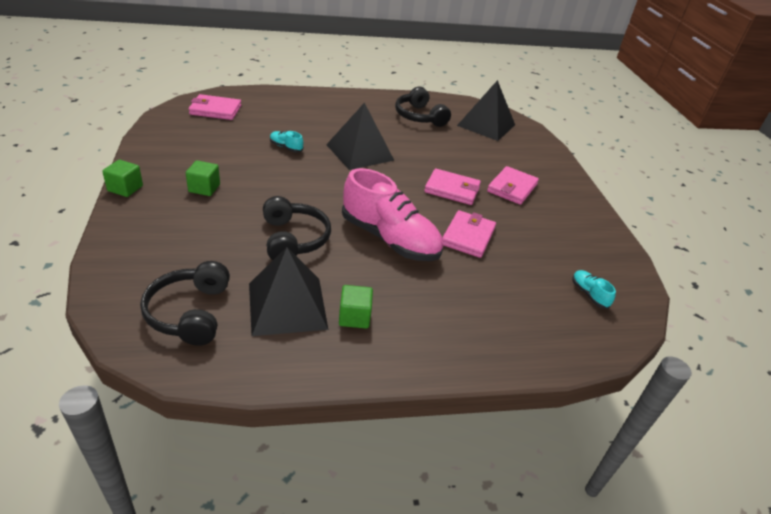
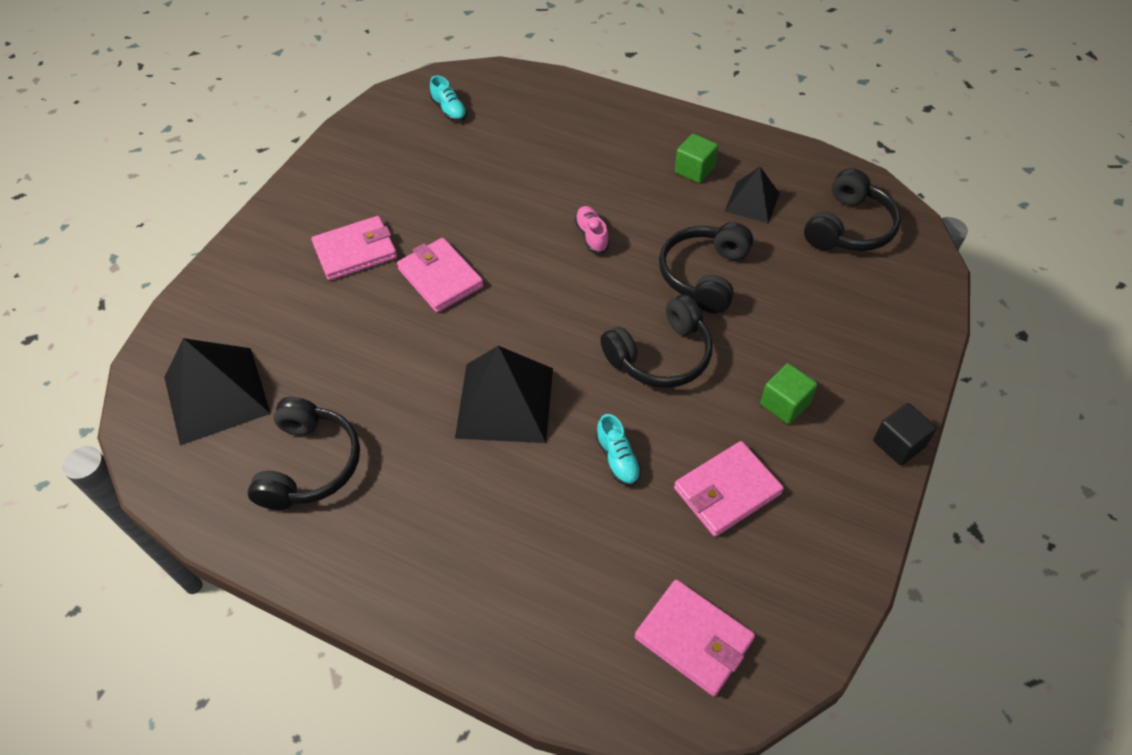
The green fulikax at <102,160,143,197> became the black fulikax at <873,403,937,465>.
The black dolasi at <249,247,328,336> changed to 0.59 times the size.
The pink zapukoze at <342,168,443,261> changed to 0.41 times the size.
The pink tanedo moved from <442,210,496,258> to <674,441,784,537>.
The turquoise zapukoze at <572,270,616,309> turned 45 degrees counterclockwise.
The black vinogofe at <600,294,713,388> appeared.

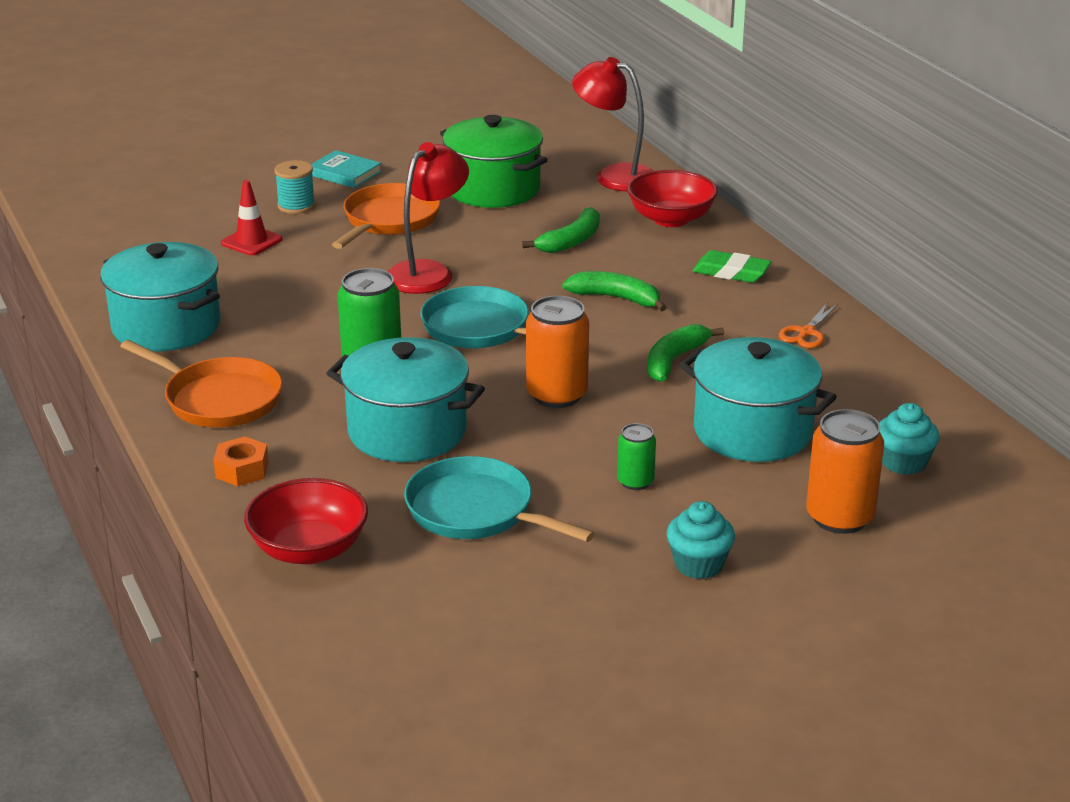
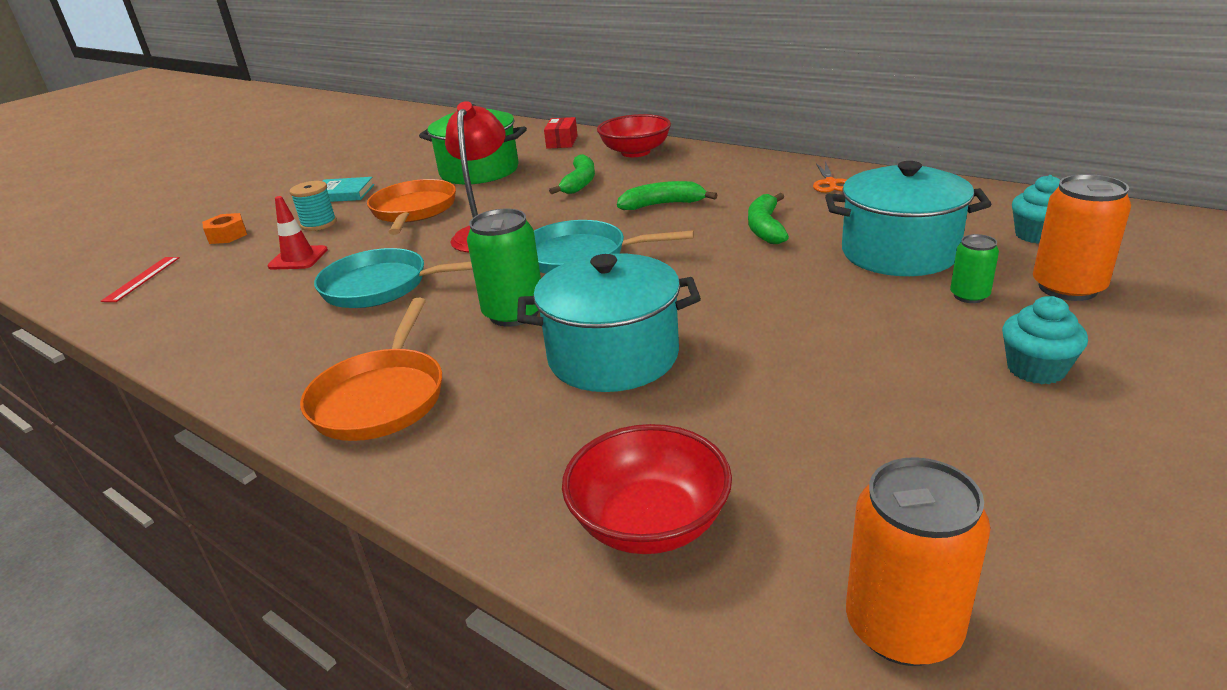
The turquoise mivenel at <100,242,221,351> disappeared.
The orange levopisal at <120,340,283,428> turned 90 degrees clockwise.
The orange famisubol moved from <213,436,269,486> to <202,213,247,244>.
The turquoise levopisal moved from <404,456,595,542> to <314,248,473,308>.
The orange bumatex moved from <526,296,589,408> to <846,457,990,666>.
The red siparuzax at <572,57,652,191> was replaced by the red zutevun at <544,117,578,149>.
The green bumatex moved from <617,423,656,490> to <950,234,999,303>.
The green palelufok at <693,250,771,283> disappeared.
The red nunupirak at <101,257,180,302> appeared.

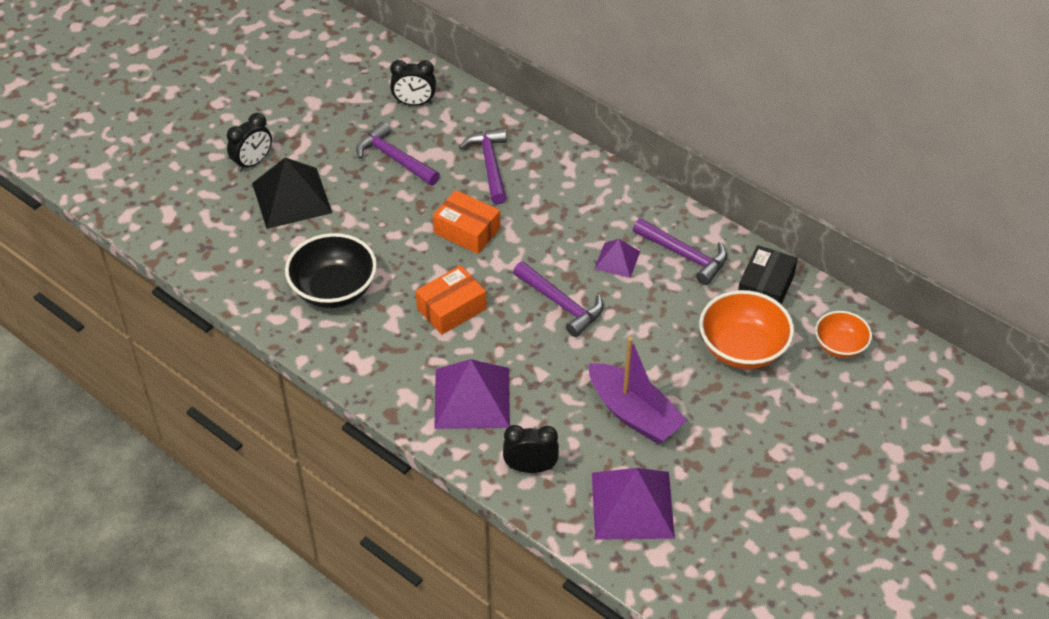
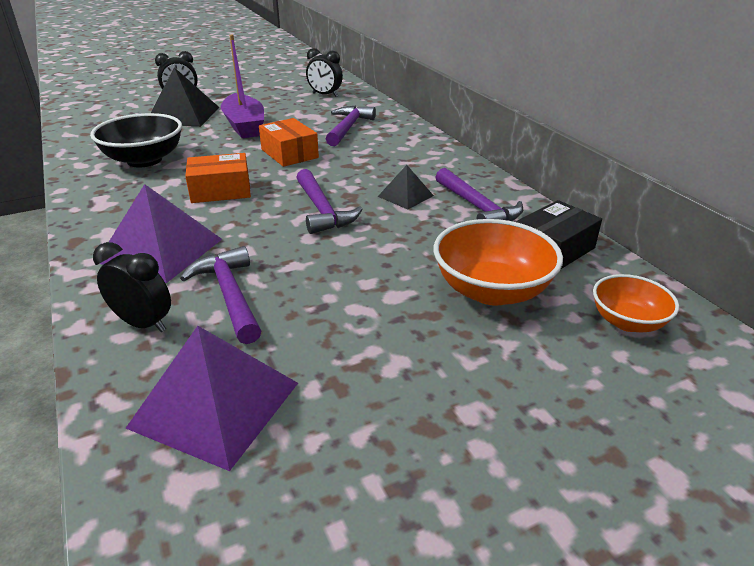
The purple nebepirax moved from <356,122,440,185> to <180,246,261,344>.
The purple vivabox moved from <589,337,688,444> to <221,35,264,138>.
The purple dolasi at <594,239,640,278> became the black dolasi at <378,165,434,209>.

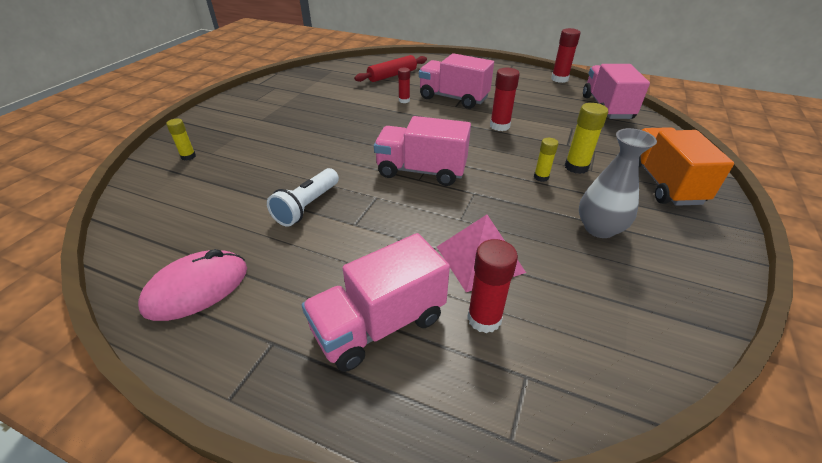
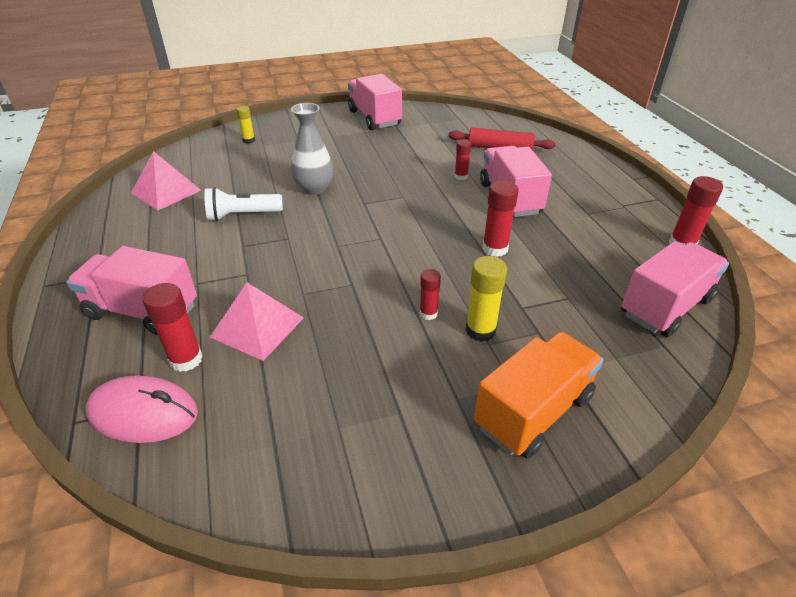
The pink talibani moved from <138,249,247,321> to <86,375,198,443>.
The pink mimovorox moved from <374,116,471,186> to <348,74,402,130>.
The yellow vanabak at <534,138,559,182> became the red vanabak at <420,269,441,320>.
The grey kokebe moved from <579,128,657,238> to <291,103,334,195>.
The pink dolasi at <131,151,201,211> appeared.

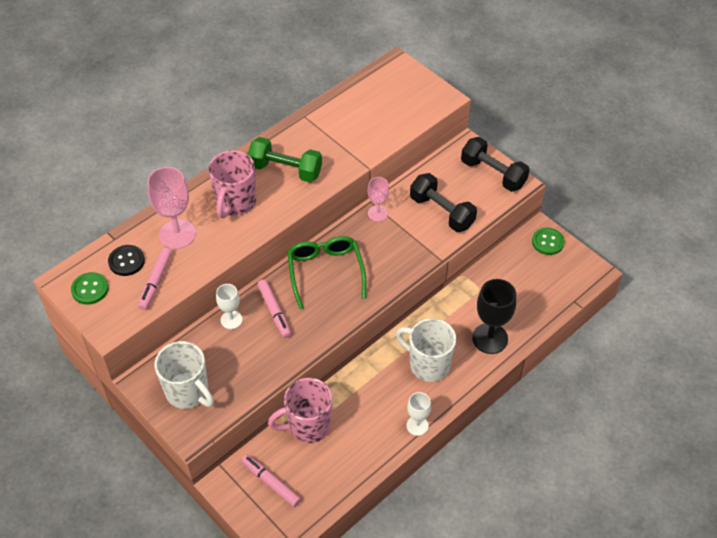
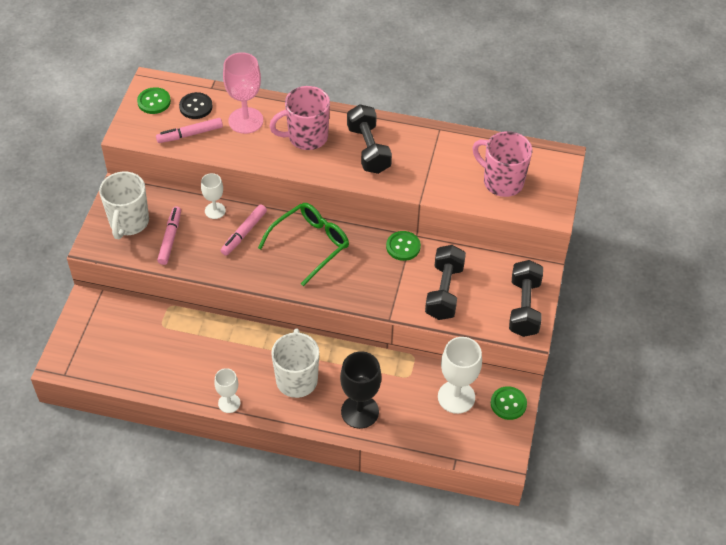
The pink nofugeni moved from <241,454,301,507> to <157,206,181,265>.
The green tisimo at <248,137,322,183> became the black tisimo at <347,104,392,174>.
The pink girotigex moved from <268,378,332,443> to <472,131,532,197>.
The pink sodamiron at <368,177,389,222> was replaced by the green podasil at <386,231,421,261>.
The white sodamiron at <438,337,482,414> appeared.

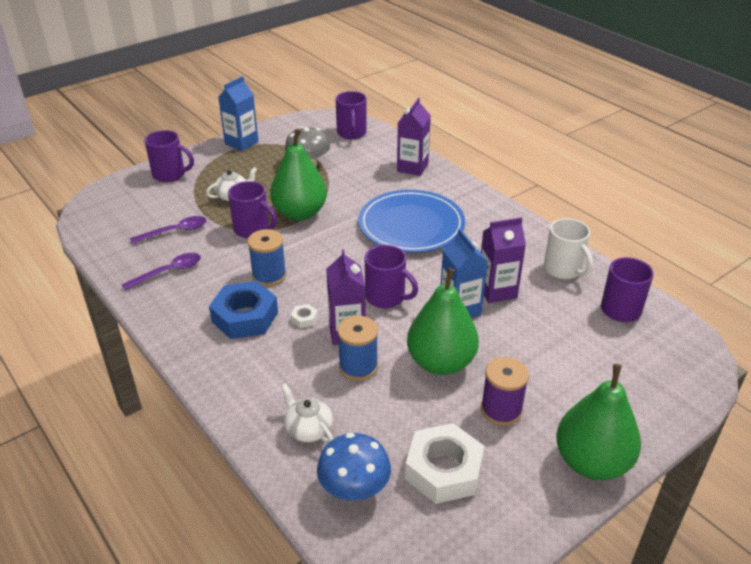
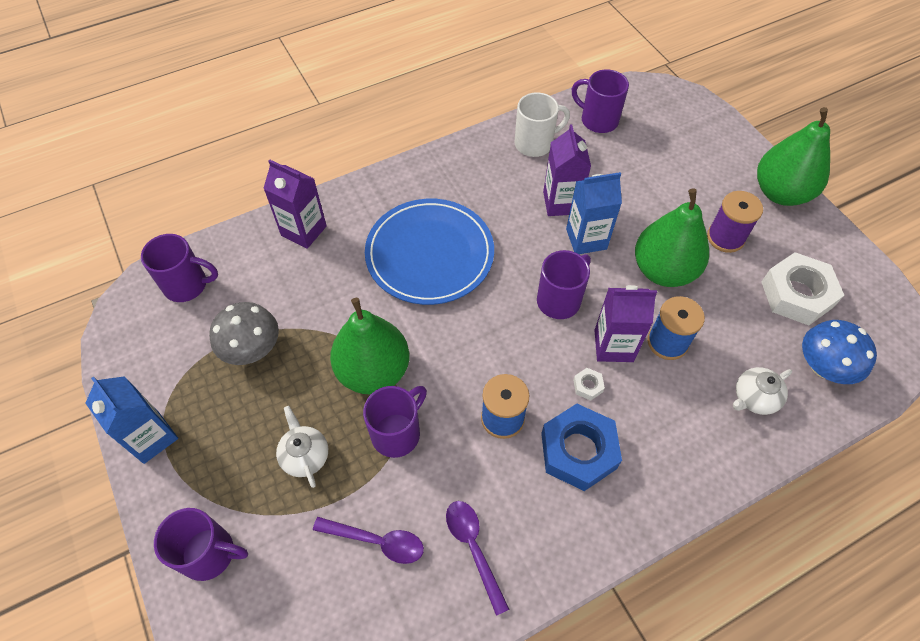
The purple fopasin at <130,216,206,244> turned 120 degrees clockwise.
The purple girotigex at <144,130,194,182> turned 75 degrees clockwise.

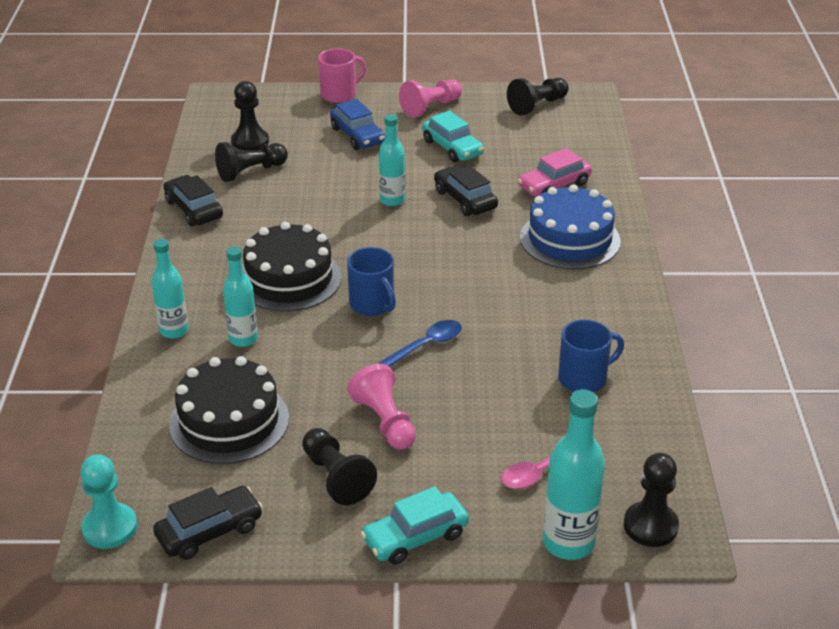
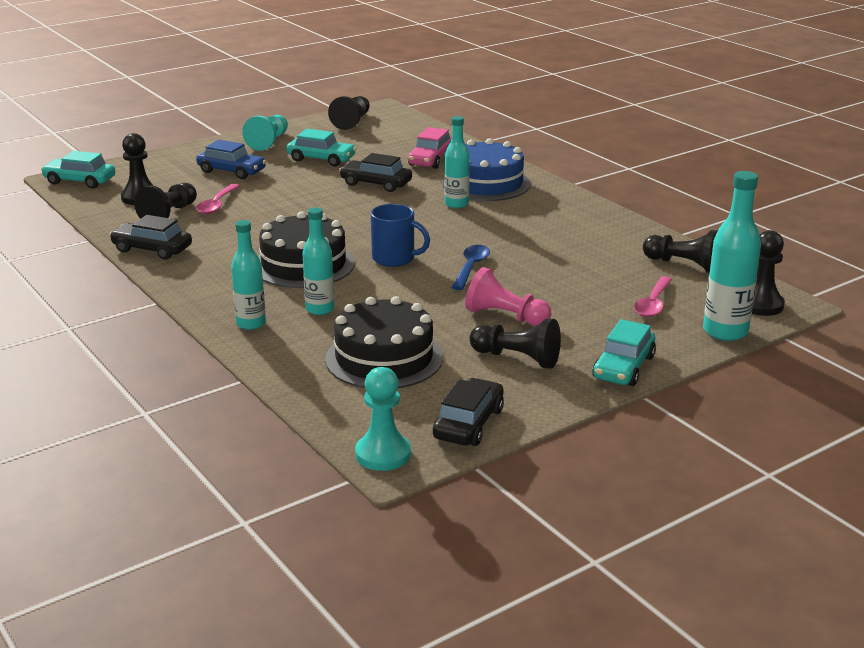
The pink girotigex at <318,48,366,103> disappeared.
The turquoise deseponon moved from <379,114,405,206> to <445,116,470,208>.
The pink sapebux at <399,79,462,118> became the turquoise sapebux at <242,115,288,151>.
The blue girotigex at <558,320,624,392> disappeared.
The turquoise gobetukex at <41,151,115,189> appeared.
The pink fopasin at <196,184,239,214> appeared.
The black sapebux at <643,230,718,273> appeared.

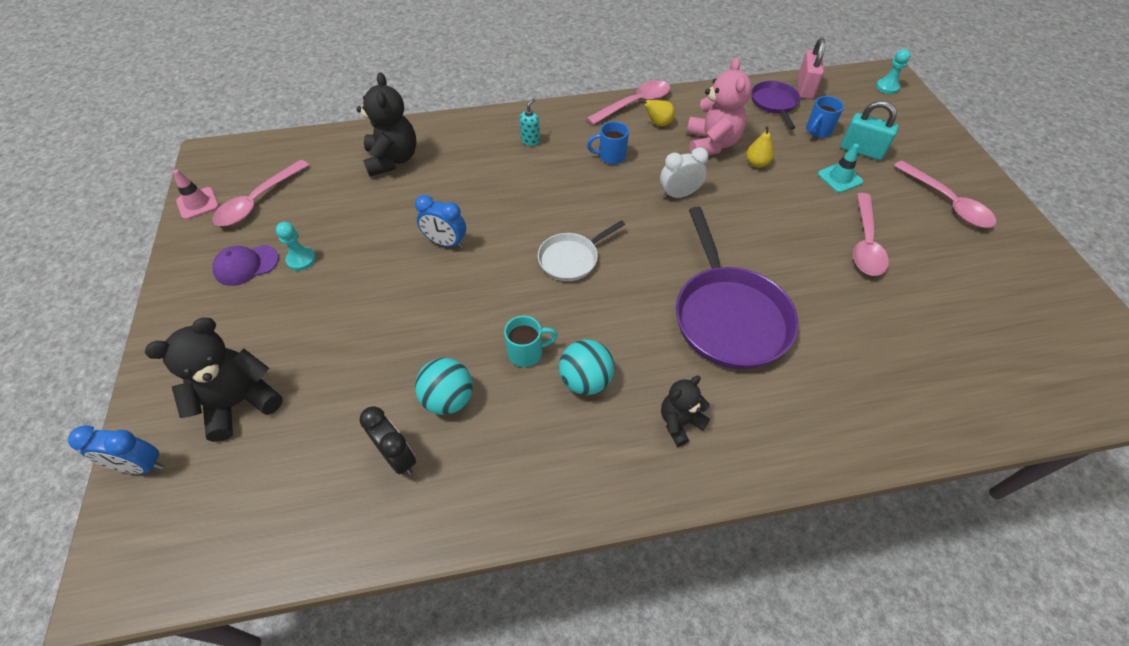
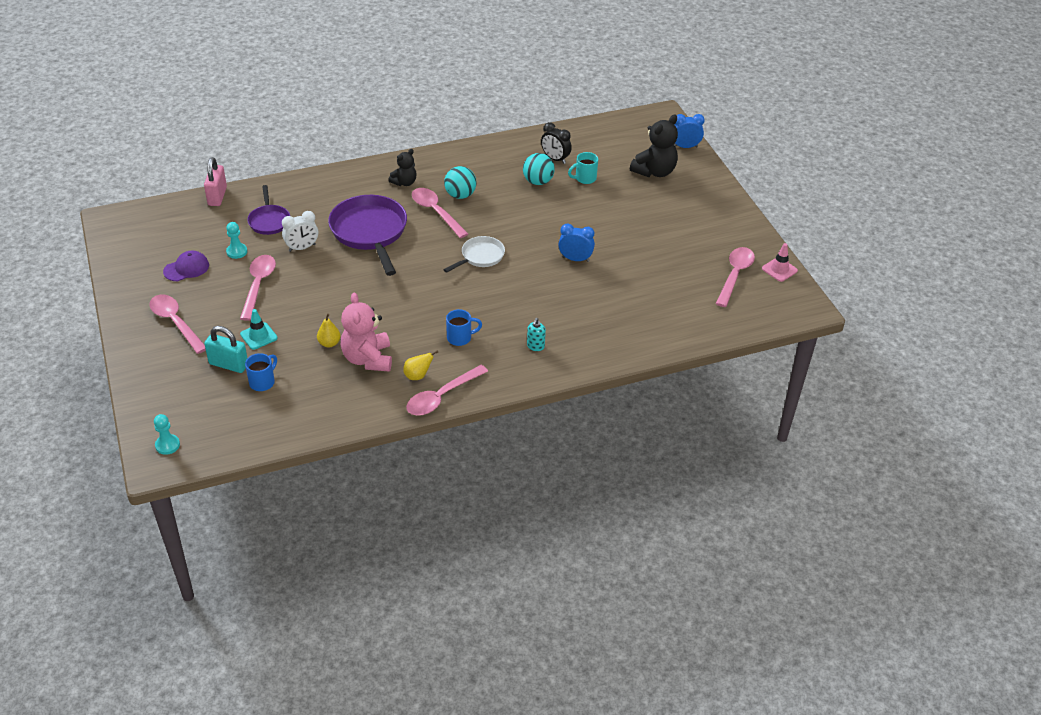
The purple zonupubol moved from <213,245,279,286> to <163,251,209,281>.
The turquoise sapebux moved from <276,222,316,271> to <226,222,247,259>.
The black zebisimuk at <356,72,417,177> disappeared.
The turquoise girotigex moved from <504,316,558,367> to <568,152,598,184>.
The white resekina moved from <660,147,708,199> to <282,211,318,252>.
The purple levopisal moved from <751,81,800,129> to <247,185,290,235>.
The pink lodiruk moved from <797,38,825,99> to <204,157,227,206>.
The pink fopasin at <412,188,468,238> appeared.

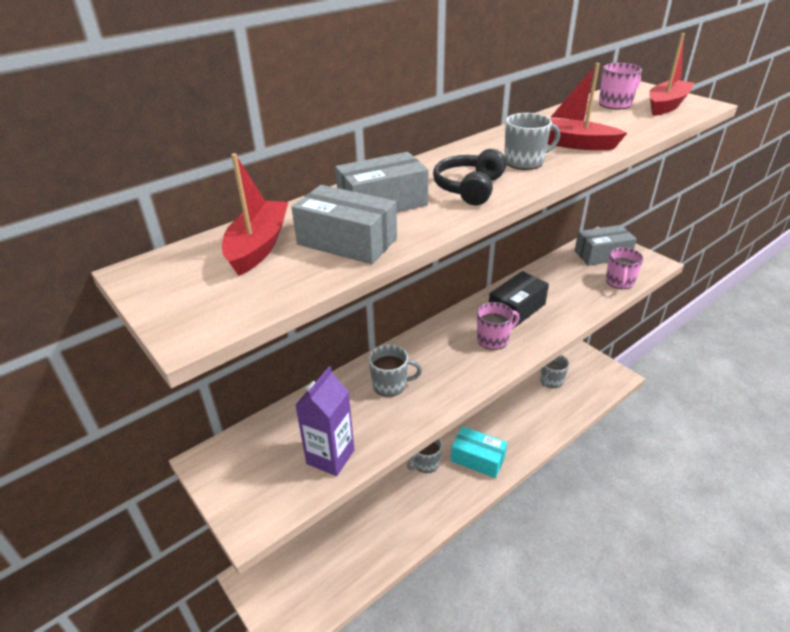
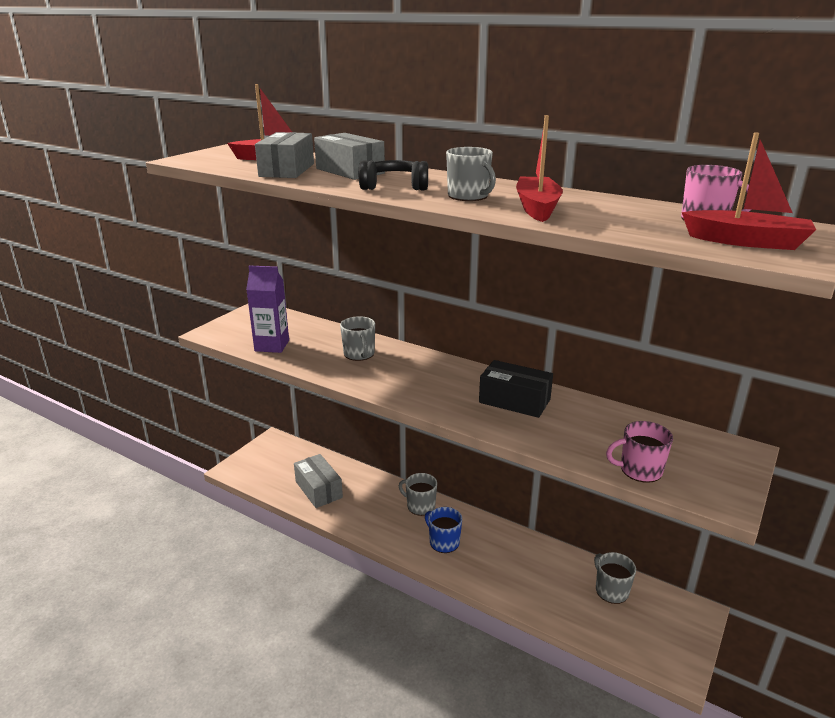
The turquoise zutevun at <451,426,507,478> was replaced by the blue girotigex at <425,507,462,553>.
The pink girotigex at <477,302,520,350> disappeared.
The grey girotigex at <540,355,569,388> turned 45 degrees clockwise.
The grey zutevun moved from <575,225,637,266> to <294,454,343,508>.

